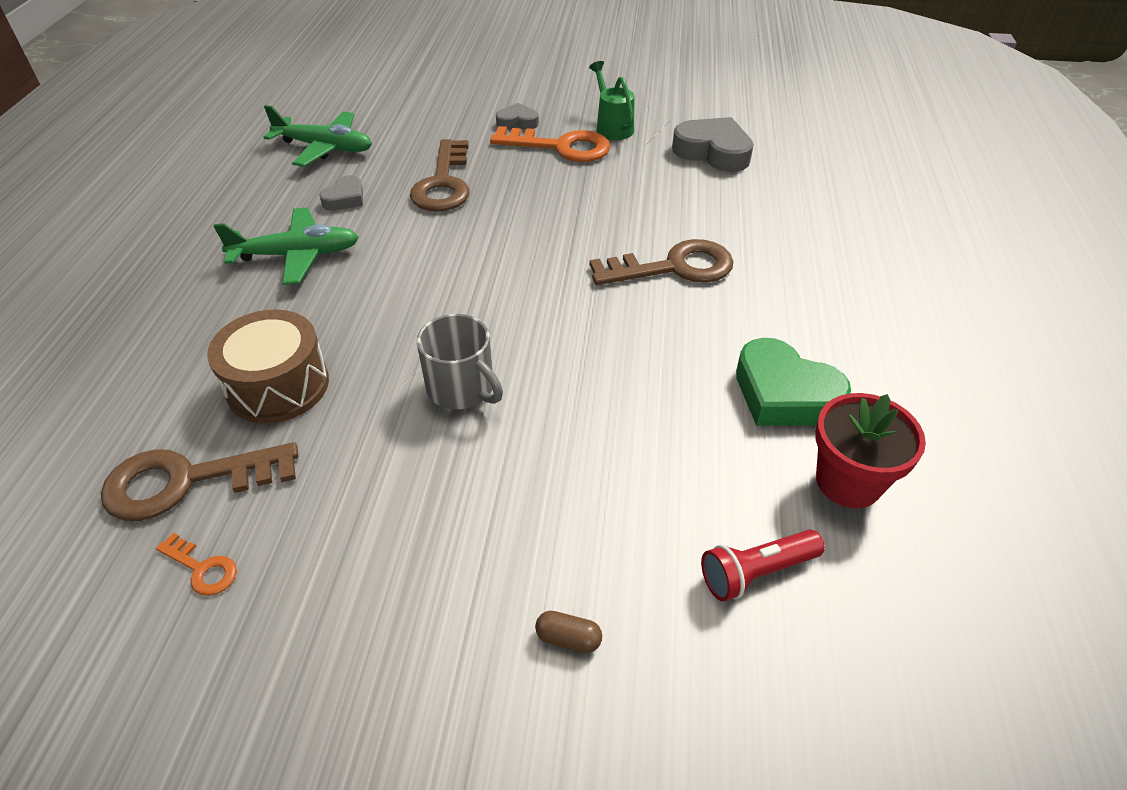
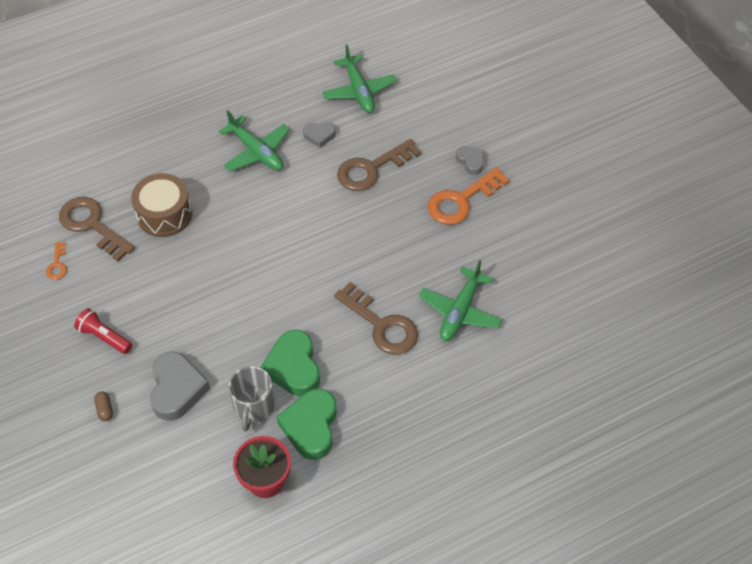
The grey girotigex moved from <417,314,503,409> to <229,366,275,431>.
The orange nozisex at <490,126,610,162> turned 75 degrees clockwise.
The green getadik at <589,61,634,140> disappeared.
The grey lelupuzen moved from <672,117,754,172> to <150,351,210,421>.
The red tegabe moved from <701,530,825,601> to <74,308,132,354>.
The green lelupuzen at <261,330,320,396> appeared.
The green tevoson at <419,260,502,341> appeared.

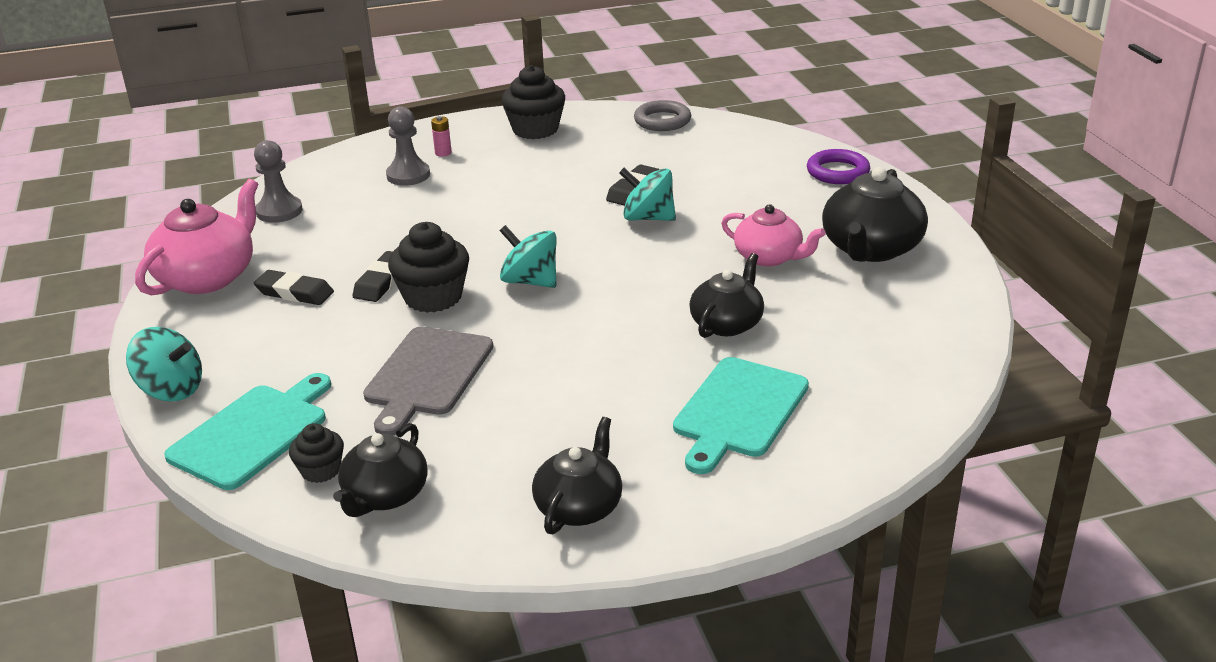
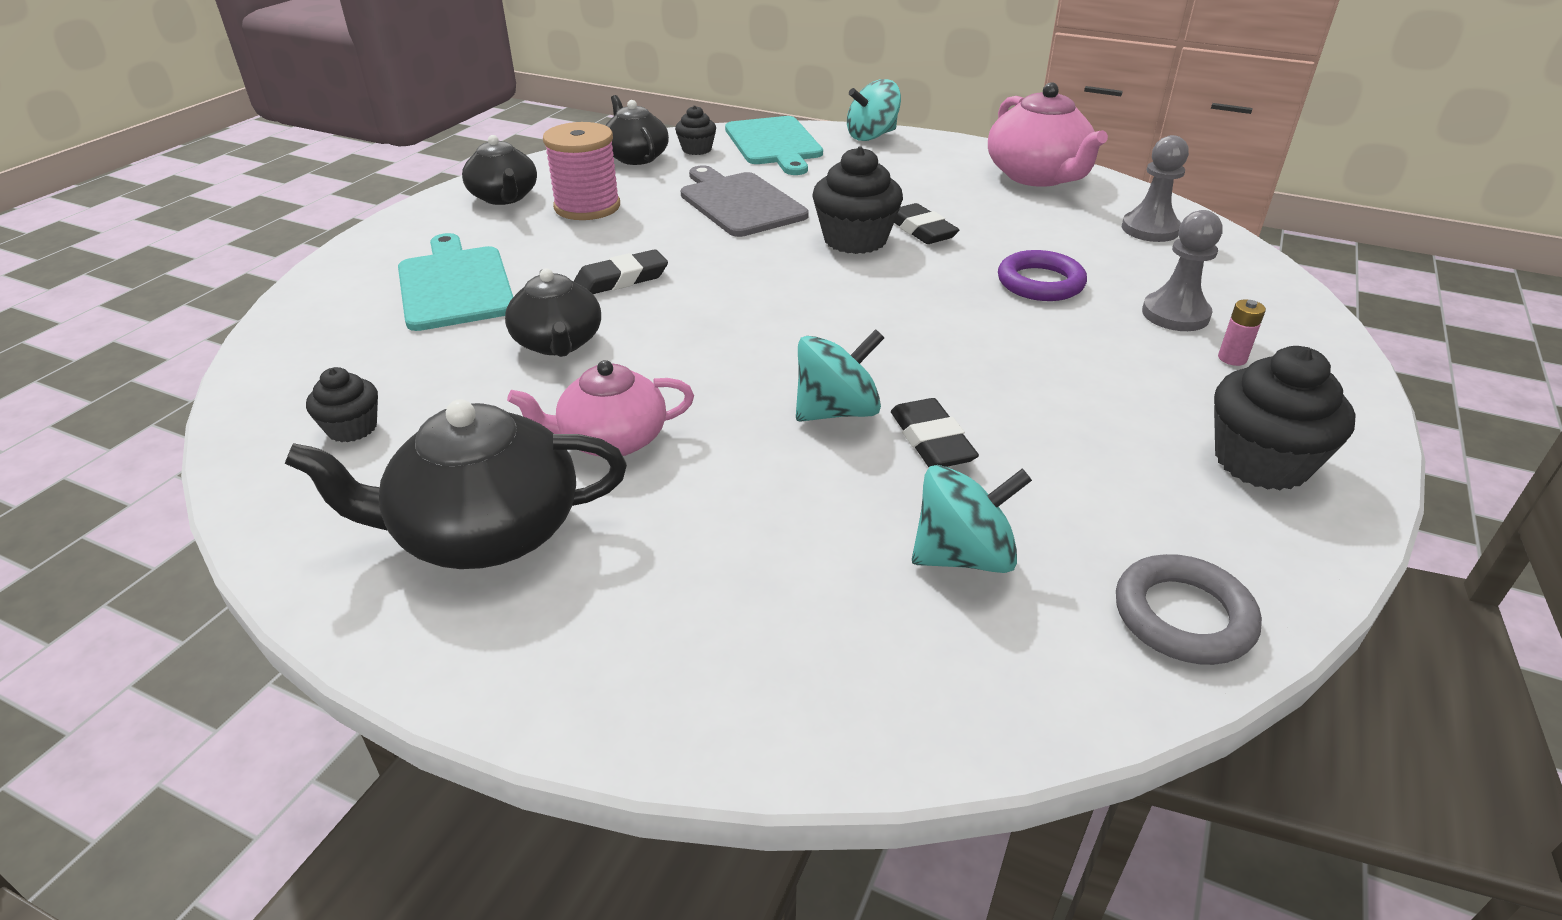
The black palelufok moved from <254,270,334,305> to <574,249,668,294>.
The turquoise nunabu moved from <500,225,557,288> to <912,465,1032,573>.
The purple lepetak moved from <807,149,870,184> to <998,250,1087,301>.
The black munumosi at <822,167,928,262> turned 75 degrees counterclockwise.
The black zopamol at <306,367,378,442> appeared.
The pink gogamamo at <543,122,620,220> appeared.

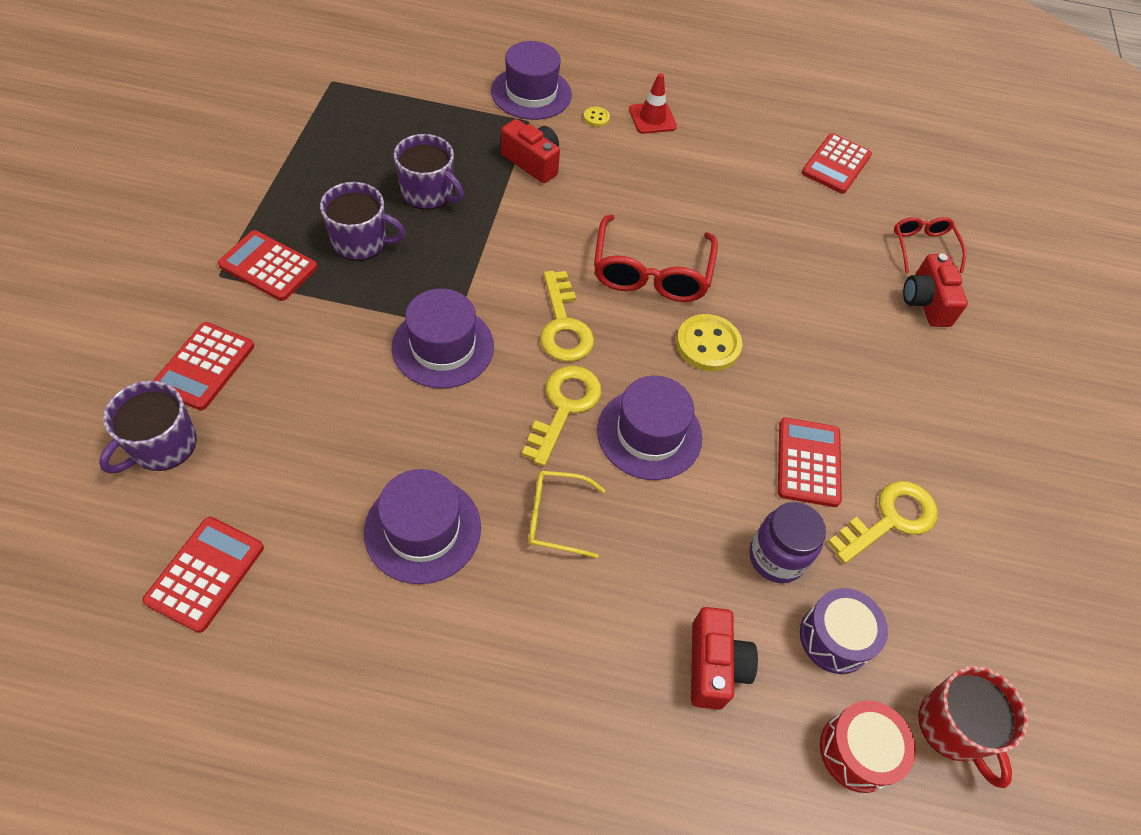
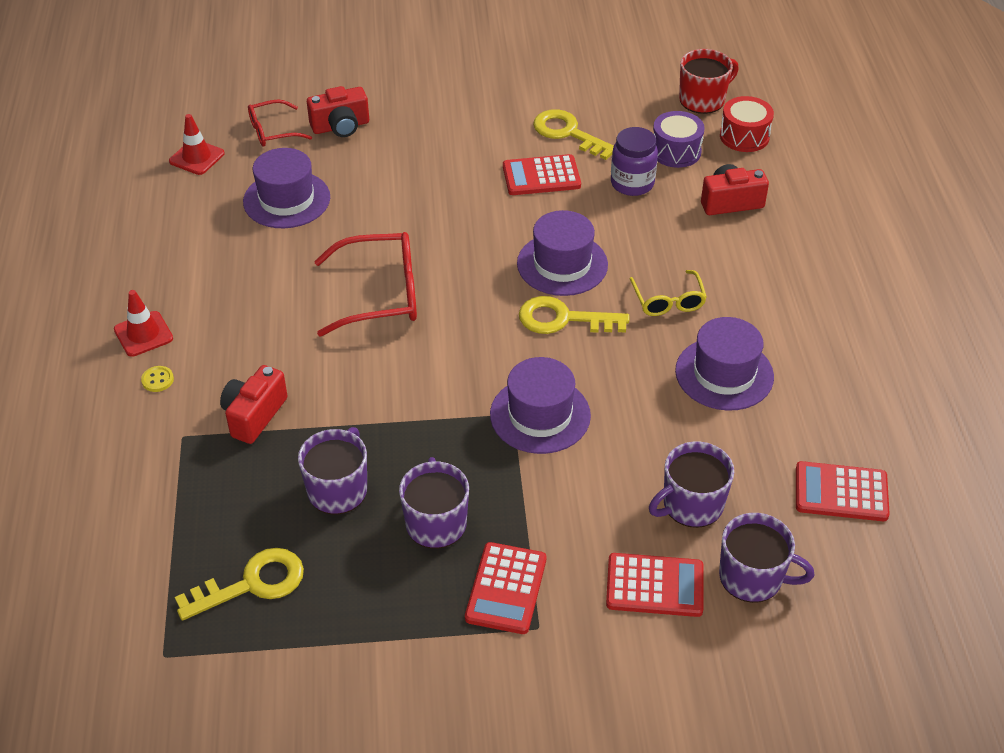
The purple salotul moved from <491,41,572,120> to <243,148,330,228>.
The yellow nozisex moved from <540,271,594,362> to <175,548,304,621>.
The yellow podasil at <676,314,743,371> disappeared.
The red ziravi at <801,133,872,194> disappeared.
The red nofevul at <169,114,225,175> appeared.
The purple girotigex at <649,441,734,528> appeared.

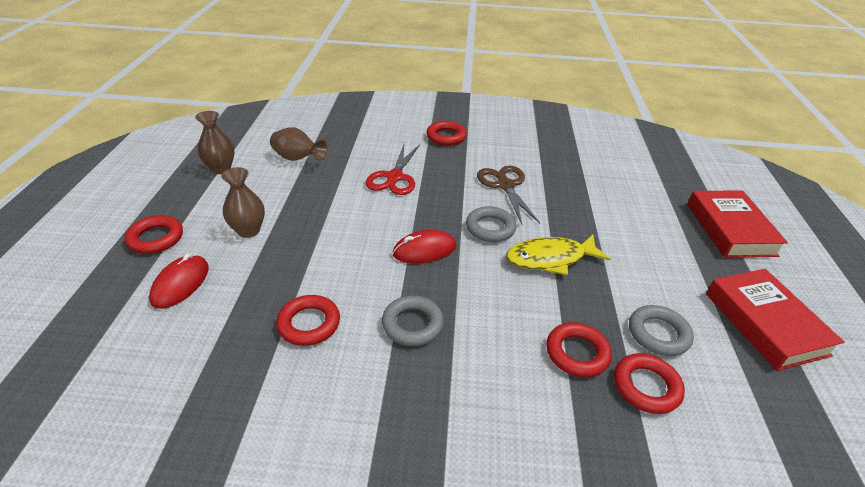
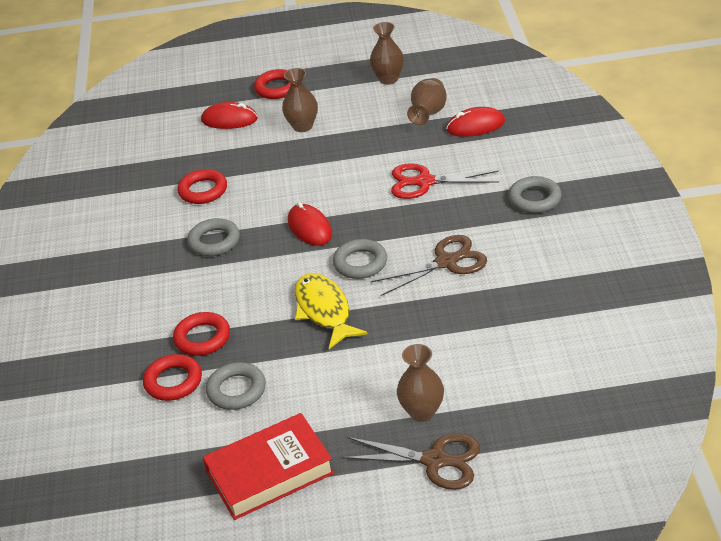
The red lepetak at <426,121,467,146> became the grey lepetak at <508,176,561,213>.
The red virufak at <687,190,788,258> was replaced by the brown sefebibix at <341,433,480,490>.
The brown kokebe at <397,344,444,422> appeared.
The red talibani at <446,107,505,137> appeared.

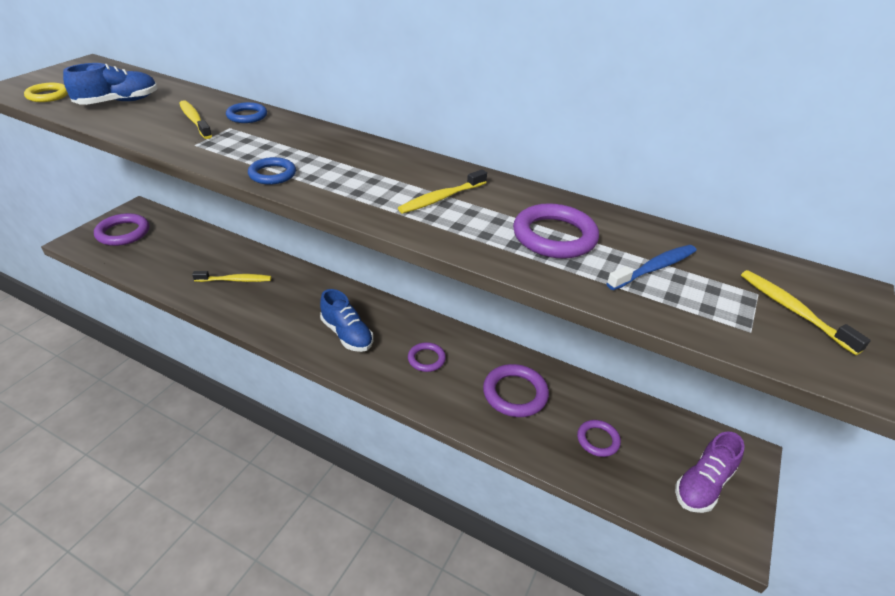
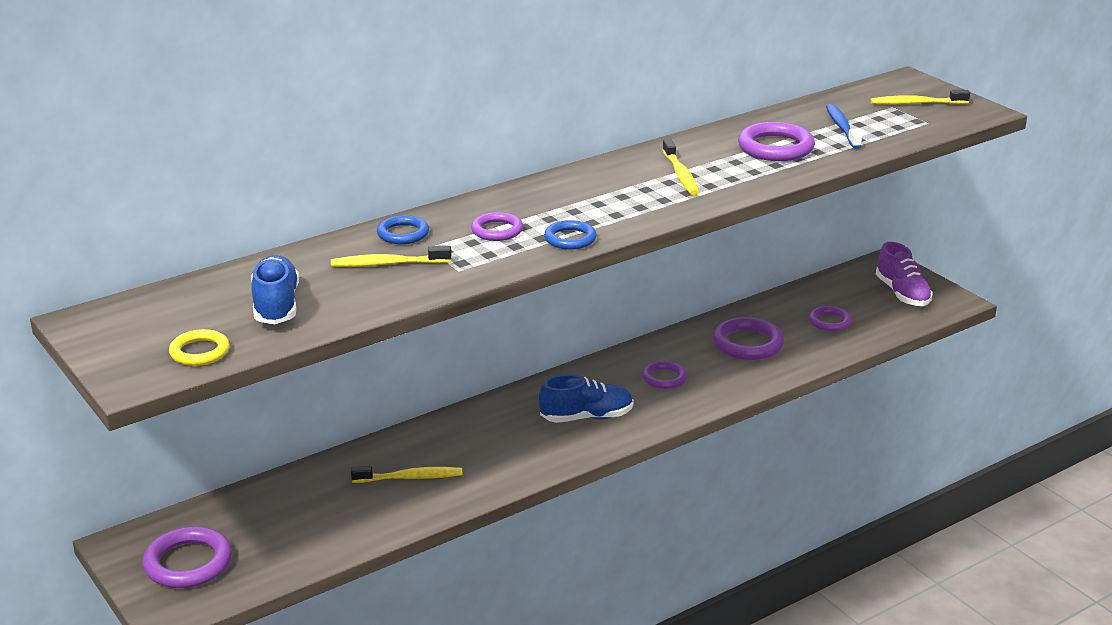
The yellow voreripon at <192,271,271,282> turned 60 degrees clockwise.
The purple lepetak at <471,212,523,241> appeared.

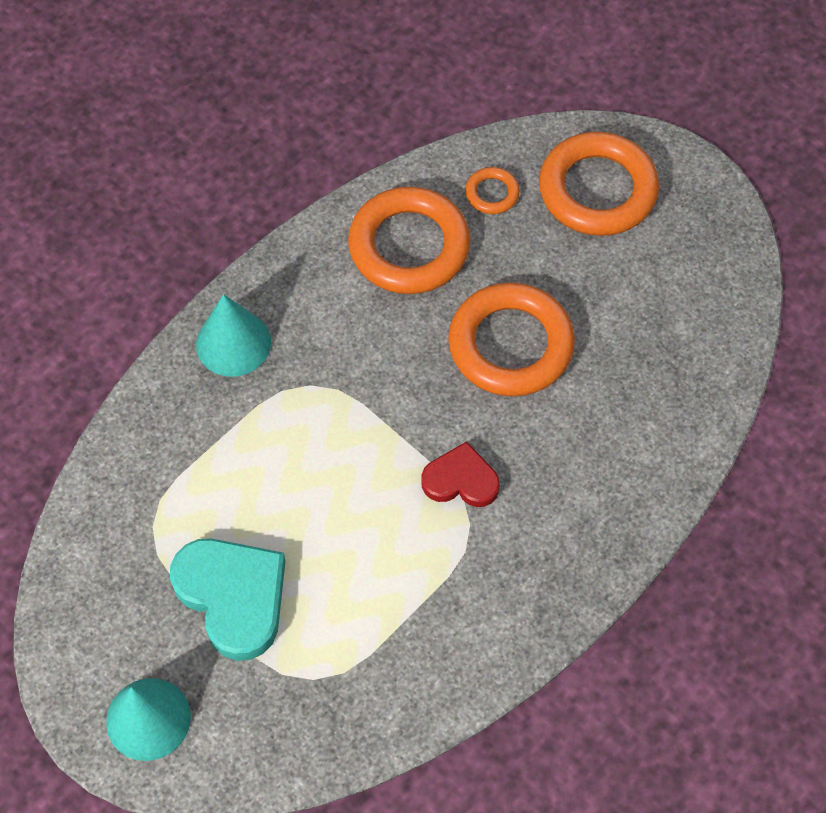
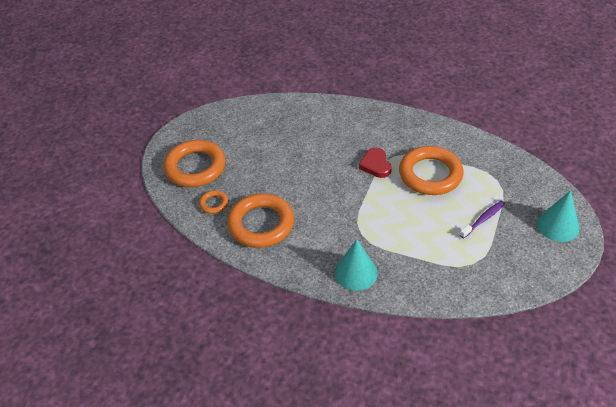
The turquoise lelupuzen at <170,538,285,661> was replaced by the purple voreripon at <460,201,505,239>.
The orange lepetak moved from <448,282,575,396> to <399,146,464,195>.

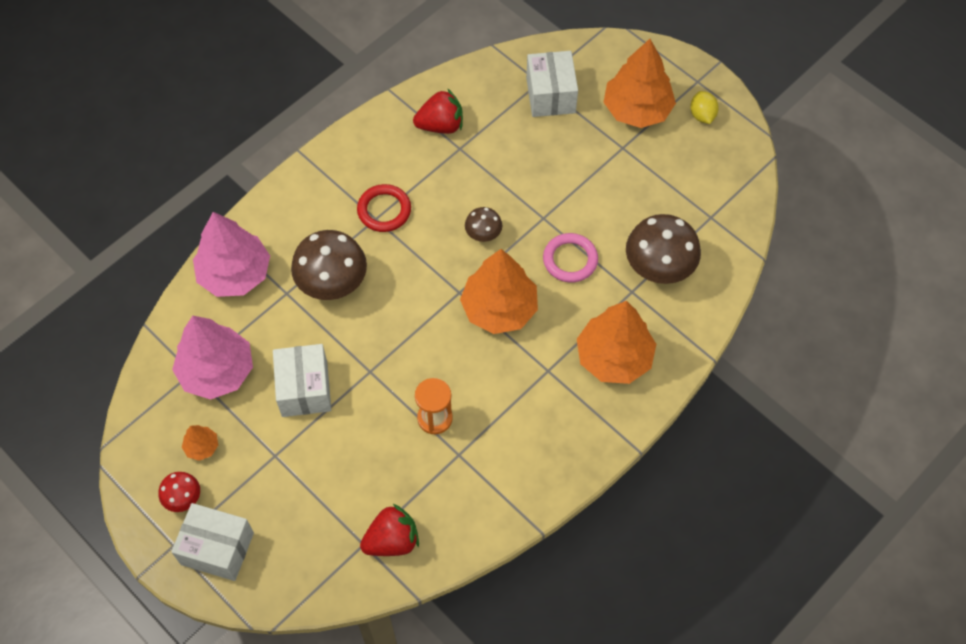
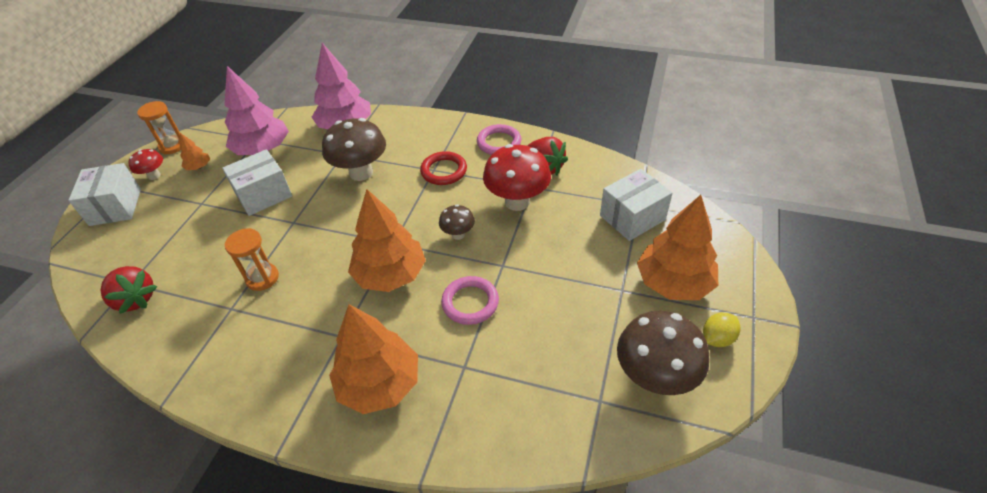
The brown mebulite moved from <626,214,701,284> to <617,311,709,395>.
The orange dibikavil at <137,101,181,154> appeared.
The pink lepetak at <477,124,521,155> appeared.
The red mebulite at <483,144,551,211> appeared.

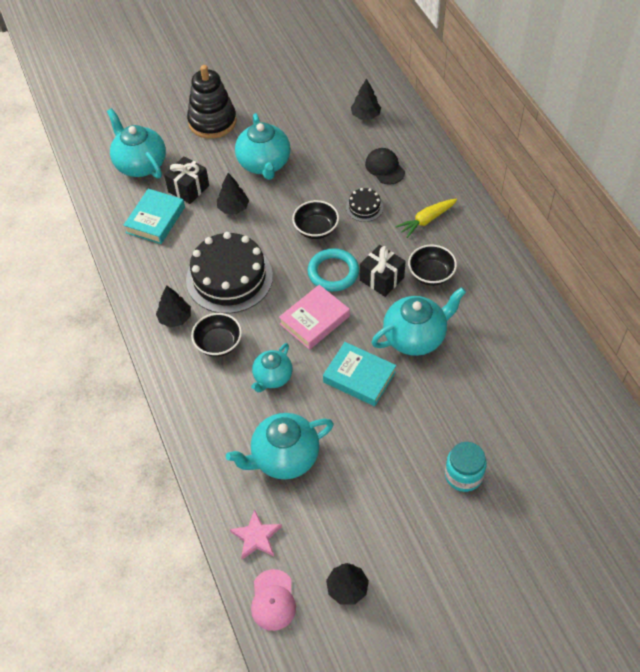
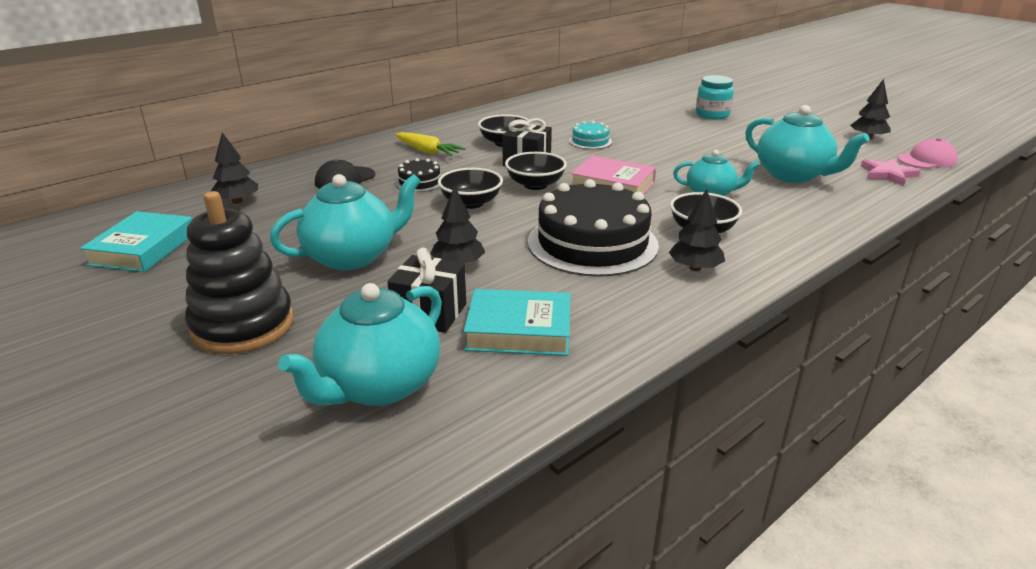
The turquoise lepetak at <308,248,359,292> was replaced by the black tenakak at <505,152,567,190>.
The turquoise virufak moved from <323,342,396,406> to <80,211,192,272>.
The turquoise munumosi at <372,287,466,356> was replaced by the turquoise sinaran at <569,121,612,149>.

